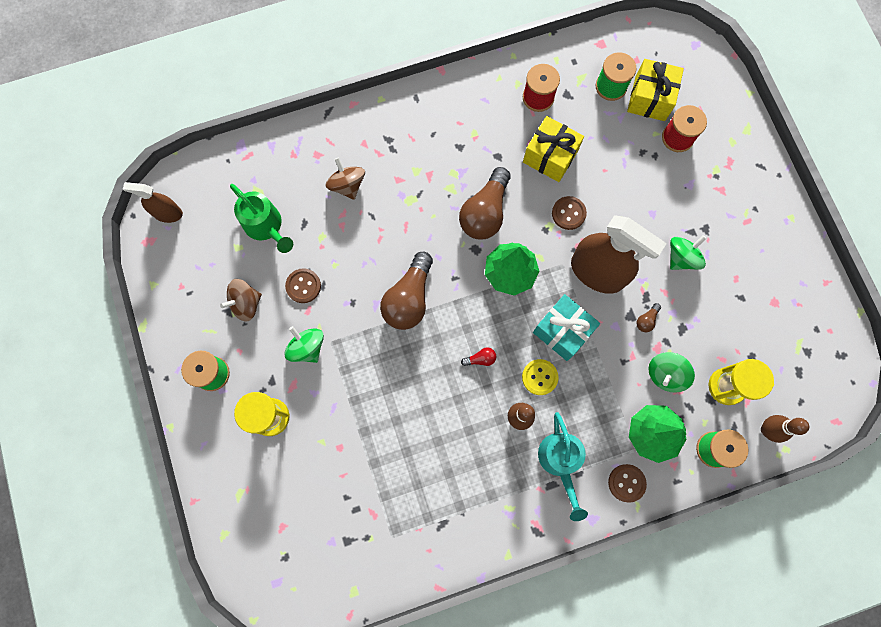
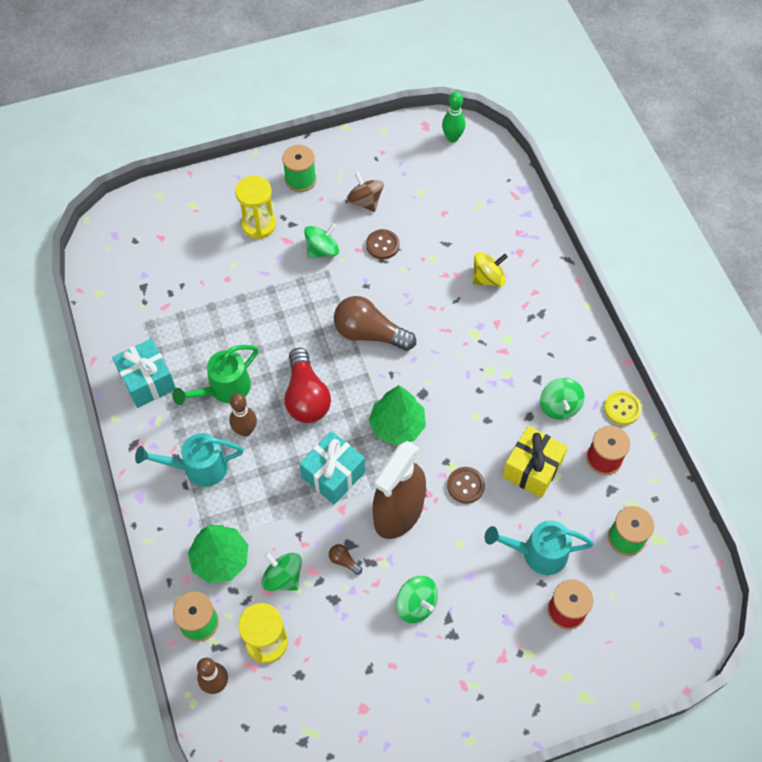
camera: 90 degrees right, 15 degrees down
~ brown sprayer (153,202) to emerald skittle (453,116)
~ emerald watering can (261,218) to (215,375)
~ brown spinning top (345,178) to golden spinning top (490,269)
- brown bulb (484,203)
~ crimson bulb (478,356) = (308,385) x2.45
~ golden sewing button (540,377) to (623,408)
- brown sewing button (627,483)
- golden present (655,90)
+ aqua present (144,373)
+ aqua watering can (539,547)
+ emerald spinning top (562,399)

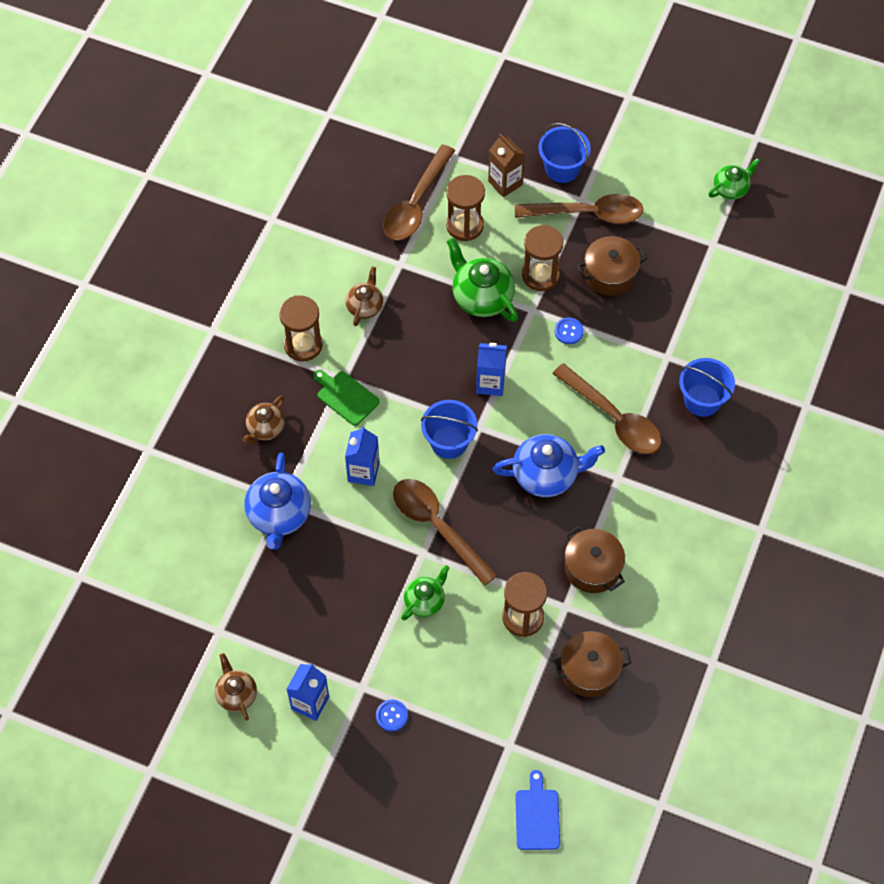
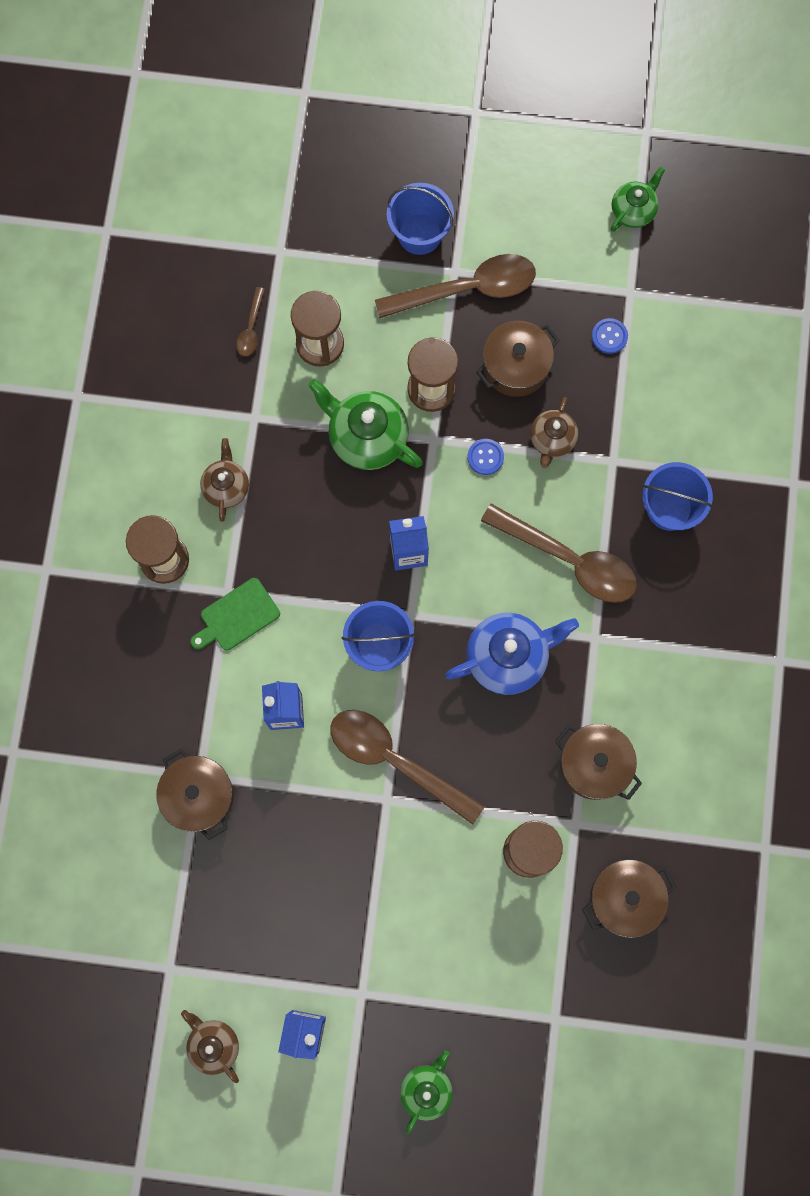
camera: 15 degrees left, 15 degrees up
~ brown teapot (264,420) to (554,432)
~ cobalt teapot (277,501) to brown pot (195,794)
~ emerald cutting board (346,398) = (235,614) 60 degrees counterclockwise
~ cobalt sewing button (392,715) to (610,336)
~ brown spoon (419,192) = (250,321) x0.46
~ emerald teapot (425,592) to (426,1092)
- brown juice carton (506,165)
- cobalt cutting board (537,810)

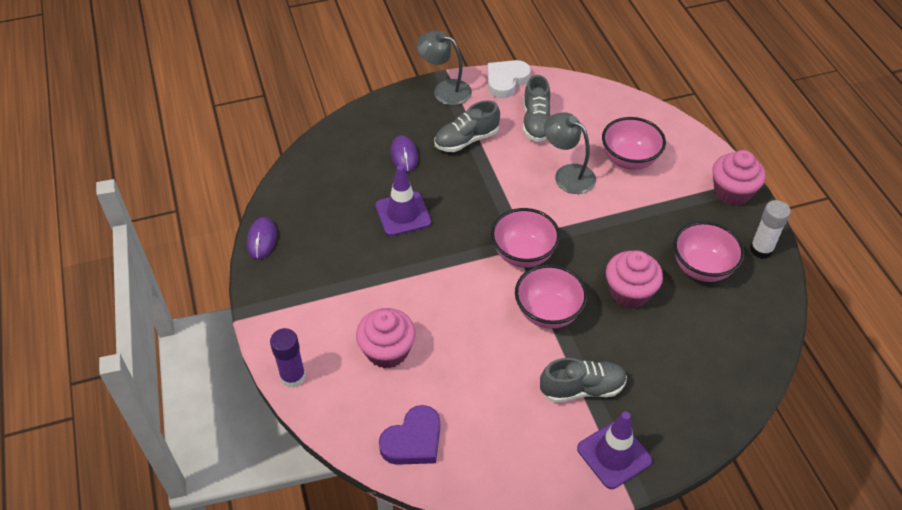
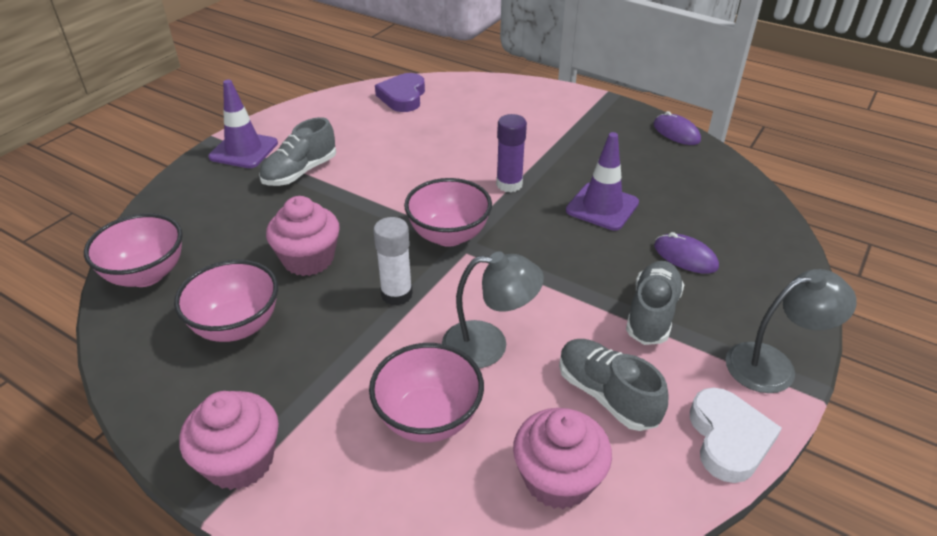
camera: 140 degrees right, 10 degrees down
~ purple glue stick (288,358) to (511,153)
~ rose-pink fairy cake (386,338) to (562,458)
~ rose-pink serving bowl (551,296) to (133,250)
~ snow-white glue stick (770,229) to (393,261)

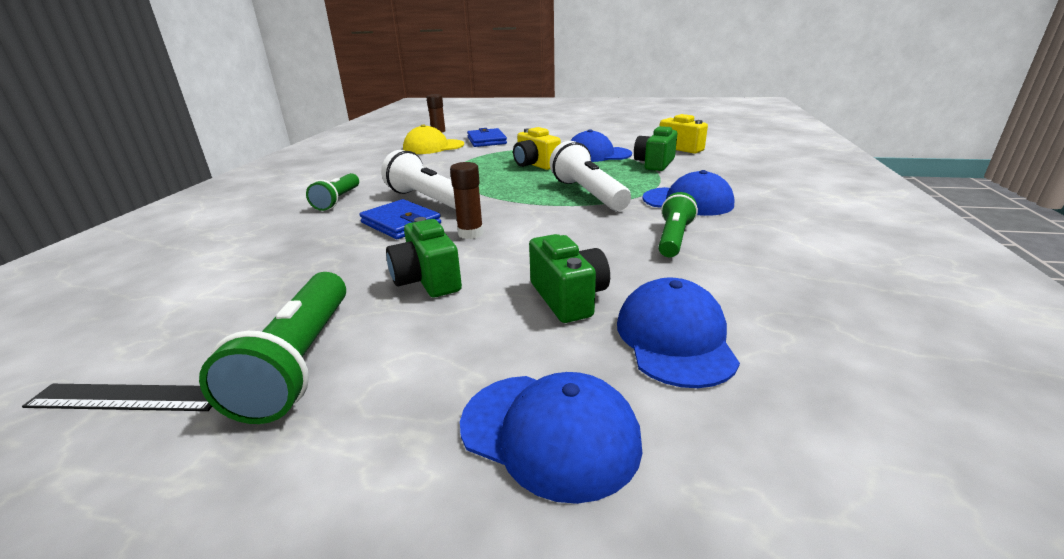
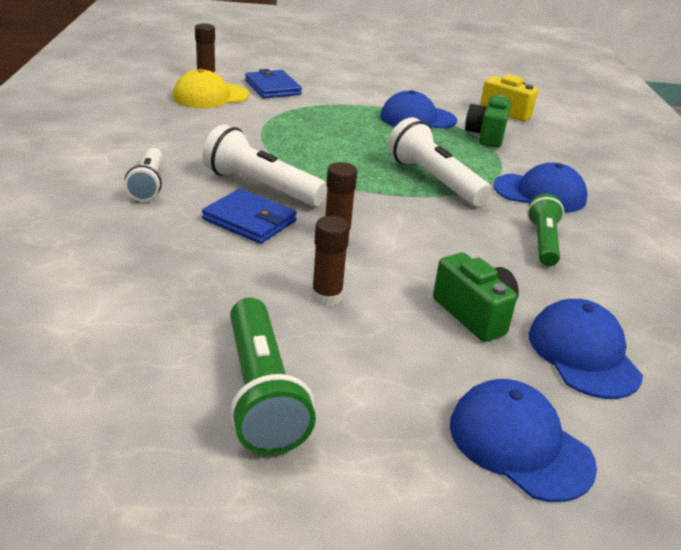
camera: 15 degrees left, 5 degrees up
- jet-black measuring stick (117,397)
~ emerald flashlight (332,192) to snow-white flashlight (143,174)
~ emerald compact camera (424,257) to brown glue stick (331,261)
~ cobalt peaked cap (551,438) = (523,440) 150 degrees counterclockwise
- golden compact camera (537,148)

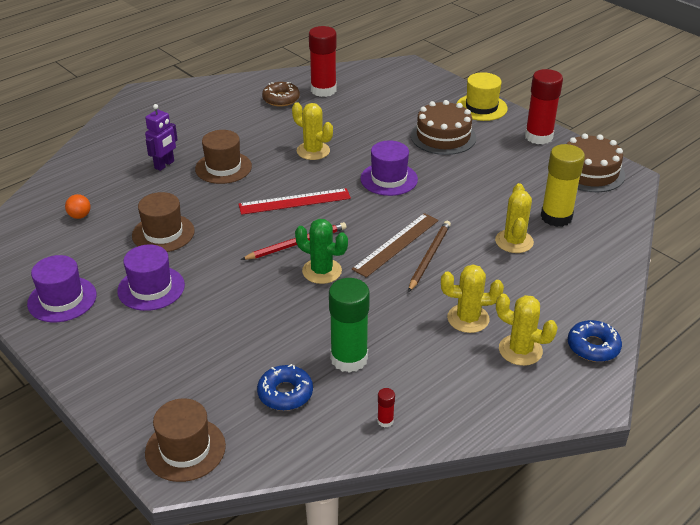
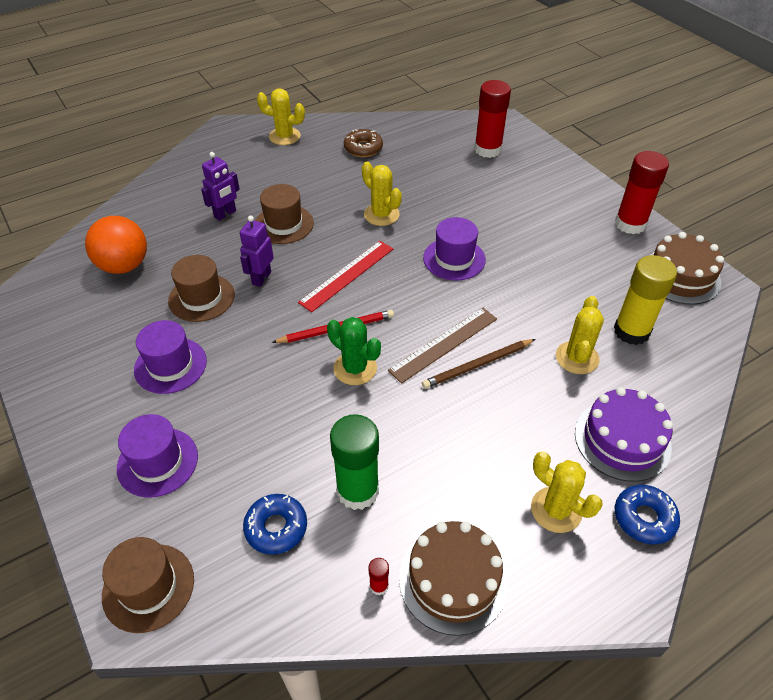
camera: 10 degrees right, 10 degrees up
~ purple tall hat (62,288) to (157,456)
~ bright orange ball (77,206) = (116,245) x2.22
~ crimson measuring stick (295,201) = (345,276) 45 degrees counterclockwise
~ crimson glue stick (323,61) to (492,119)
~ brown lead pencil (429,256) = (478,364) 150 degrees counterclockwise
~ brown layer cake (443,127) to (453,578)
~ golden saguaro cactus (472,299) to (281,116)
- golden tall hat (482,96)
+ purple robot (257,251)
+ purple layer cake (624,434)

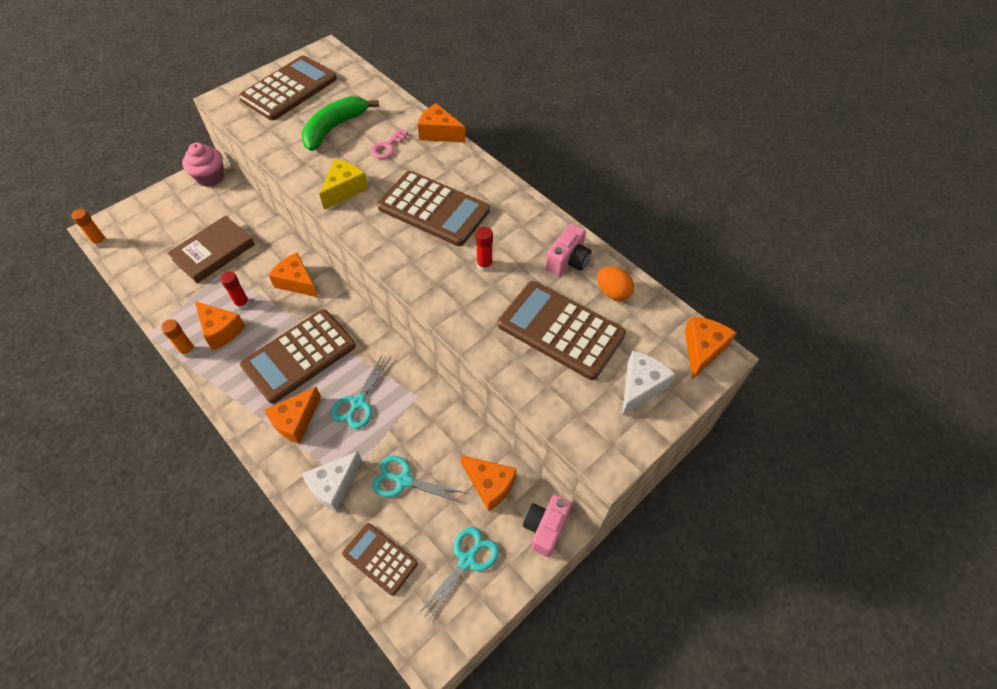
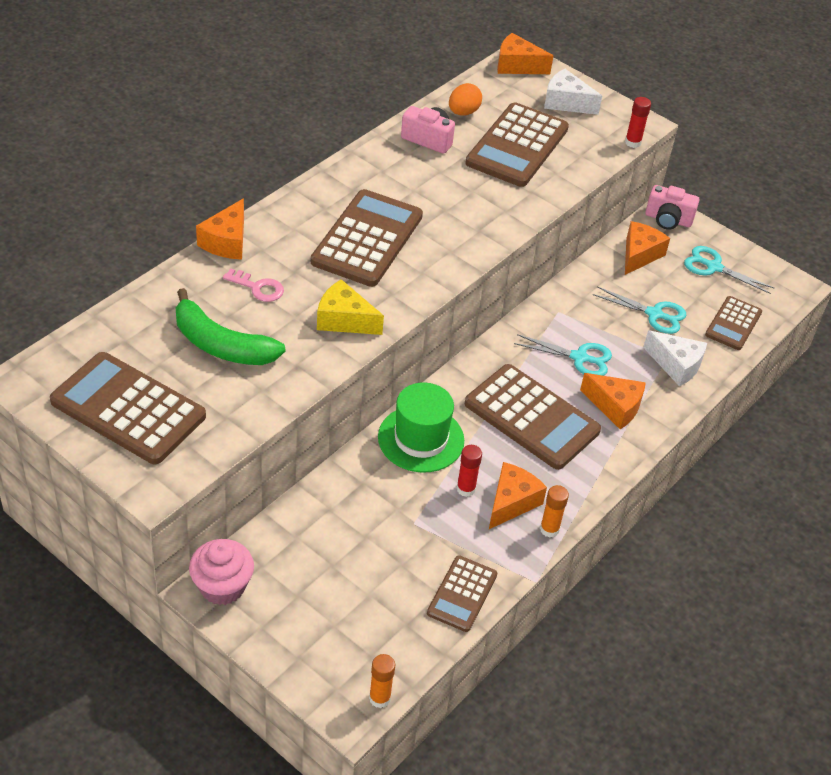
camera: 100 degrees left, 10 degrees down
- brown book (211,249)
~ bright orange piece of cheese (293,275) to emerald tall hat (421,427)
~ aqua pair of scissors (419,479) = (639,310) 75 degrees counterclockwise
~ crimson glue stick (484,249) to (638,122)
+ brown pocket calculator (462,593)

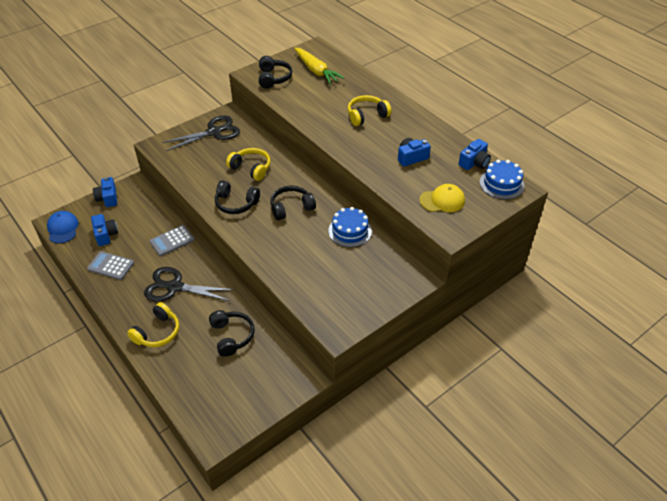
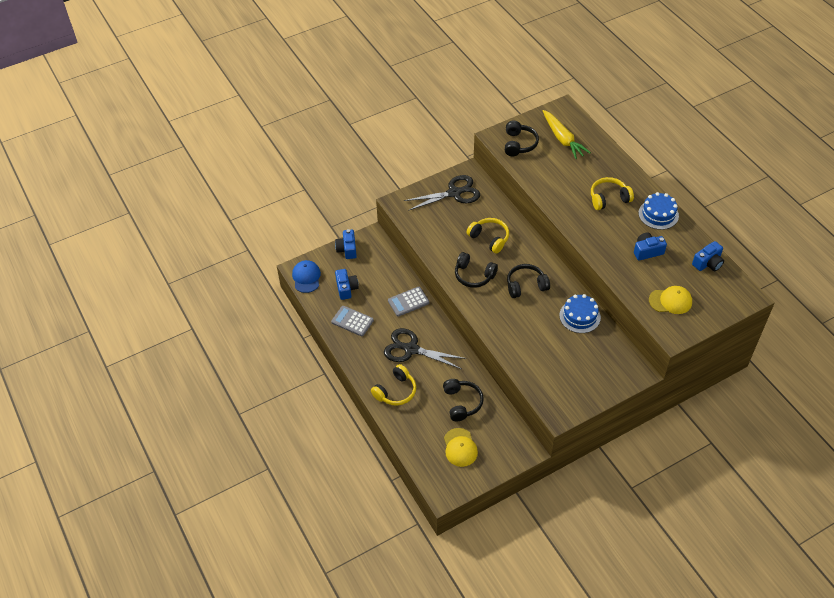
camera: 10 degrees right, 5 degrees up
~ cobalt layer cake (502,180) to (658,211)
+ golden peaked cap (461,447)

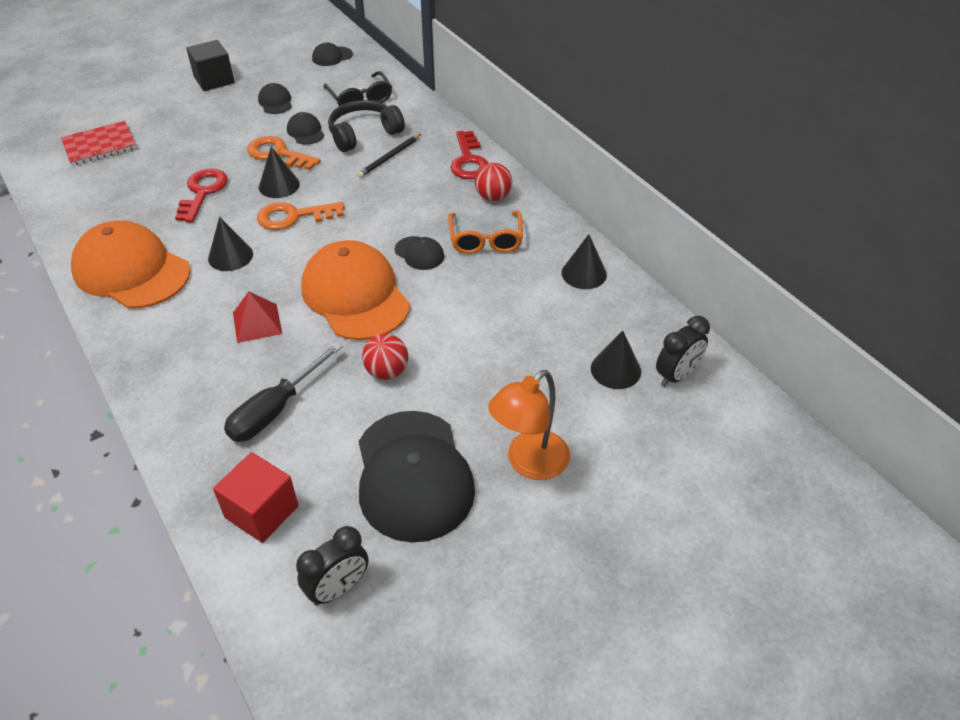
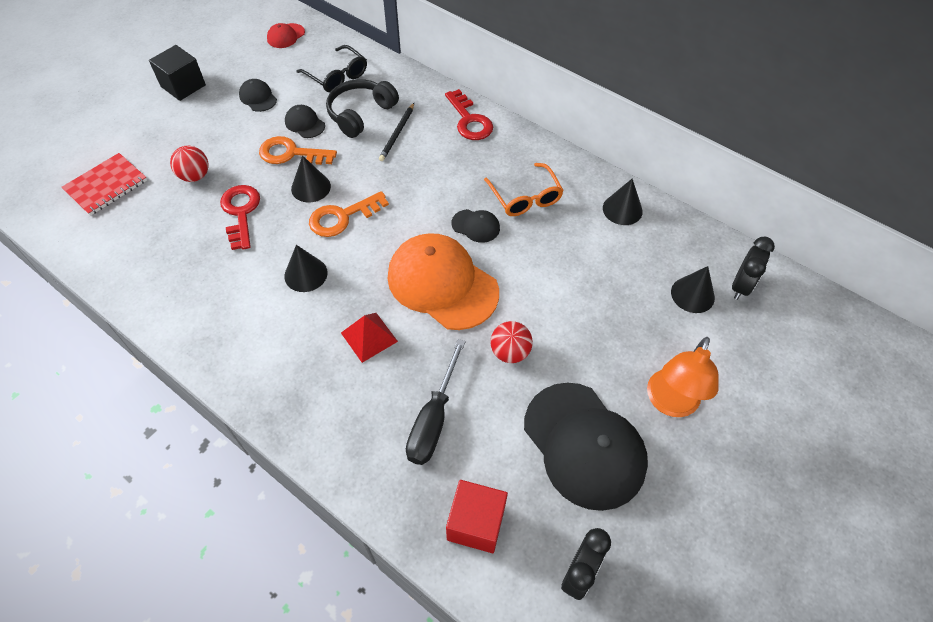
camera: 20 degrees left, 10 degrees up
- bright orange peaked cap (130,264)
~ jet-black peaked cap (332,54) to crimson peaked cap (286,35)
~ crimson ball (493,182) to (189,164)

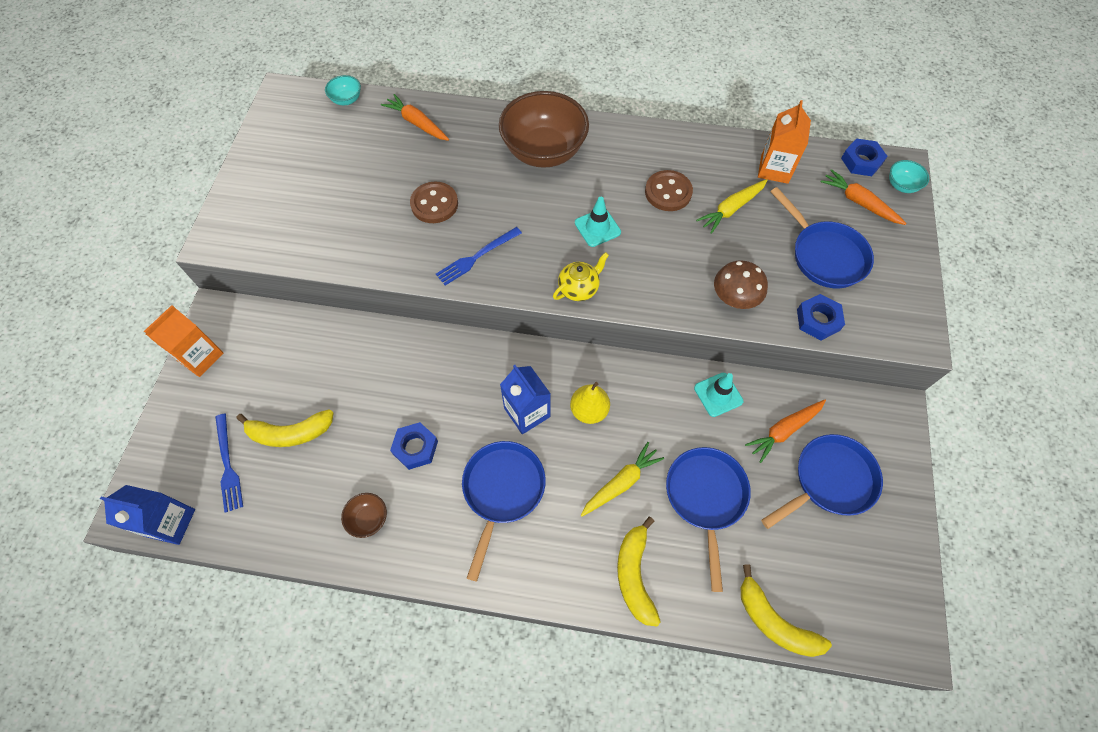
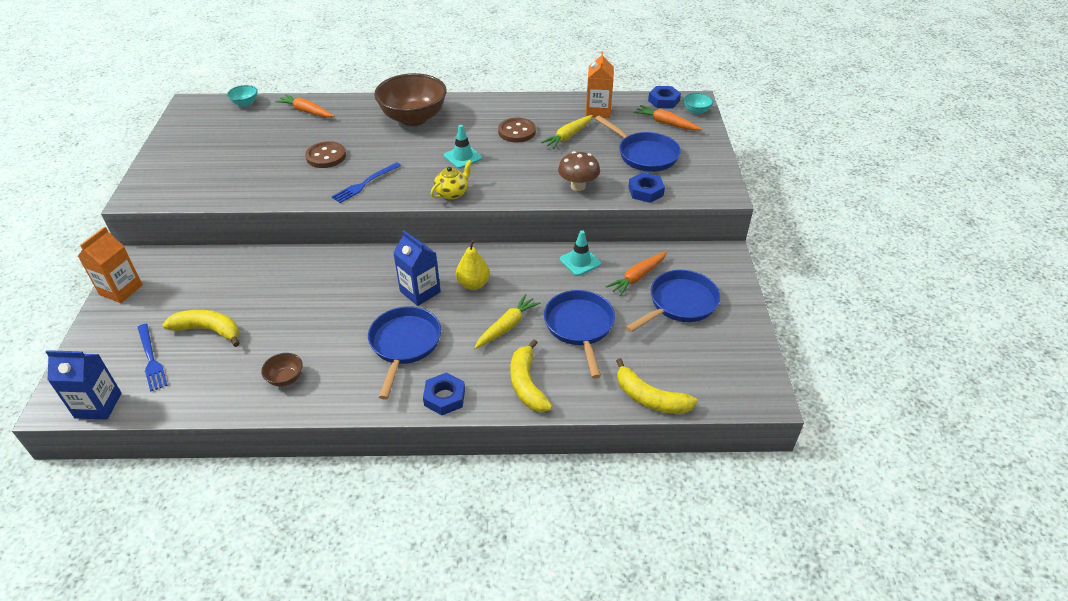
camera: 10 degrees left, 20 degrees down
~ golden banana (284,428) = (201,328) 150 degrees counterclockwise
~ cobalt hexagon nut (414,446) to (444,393)

